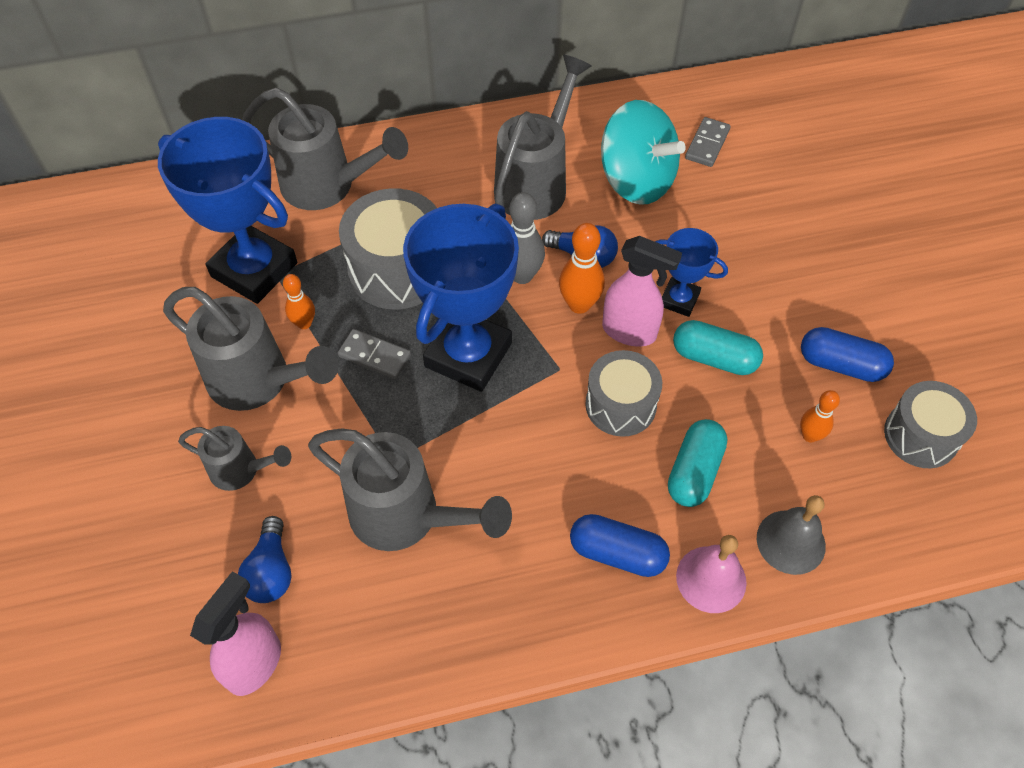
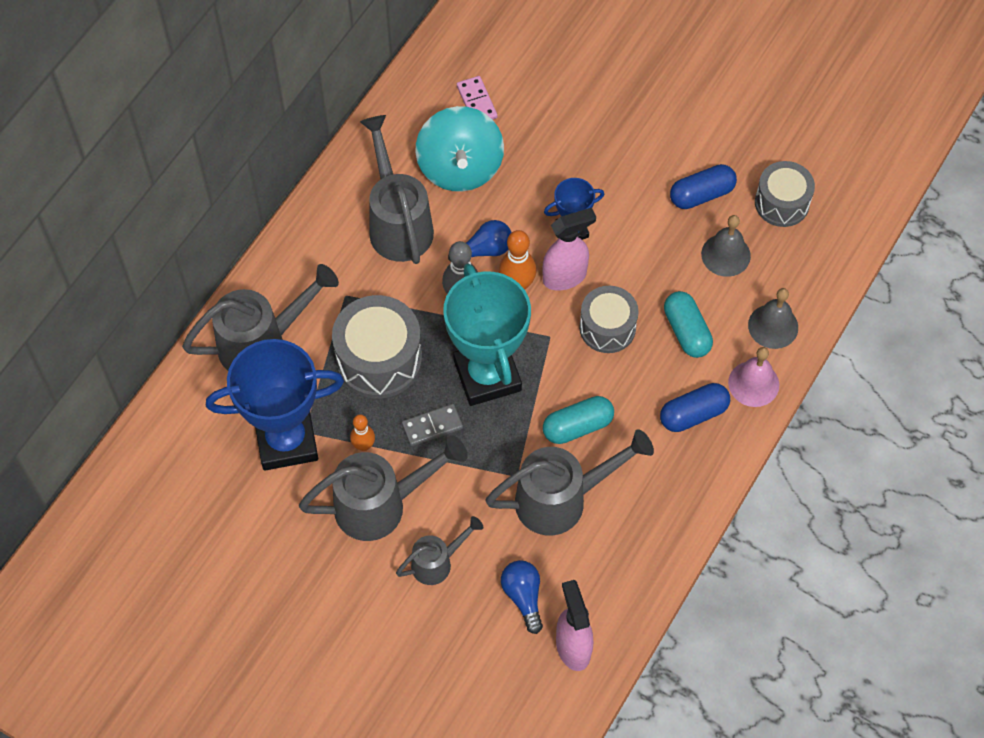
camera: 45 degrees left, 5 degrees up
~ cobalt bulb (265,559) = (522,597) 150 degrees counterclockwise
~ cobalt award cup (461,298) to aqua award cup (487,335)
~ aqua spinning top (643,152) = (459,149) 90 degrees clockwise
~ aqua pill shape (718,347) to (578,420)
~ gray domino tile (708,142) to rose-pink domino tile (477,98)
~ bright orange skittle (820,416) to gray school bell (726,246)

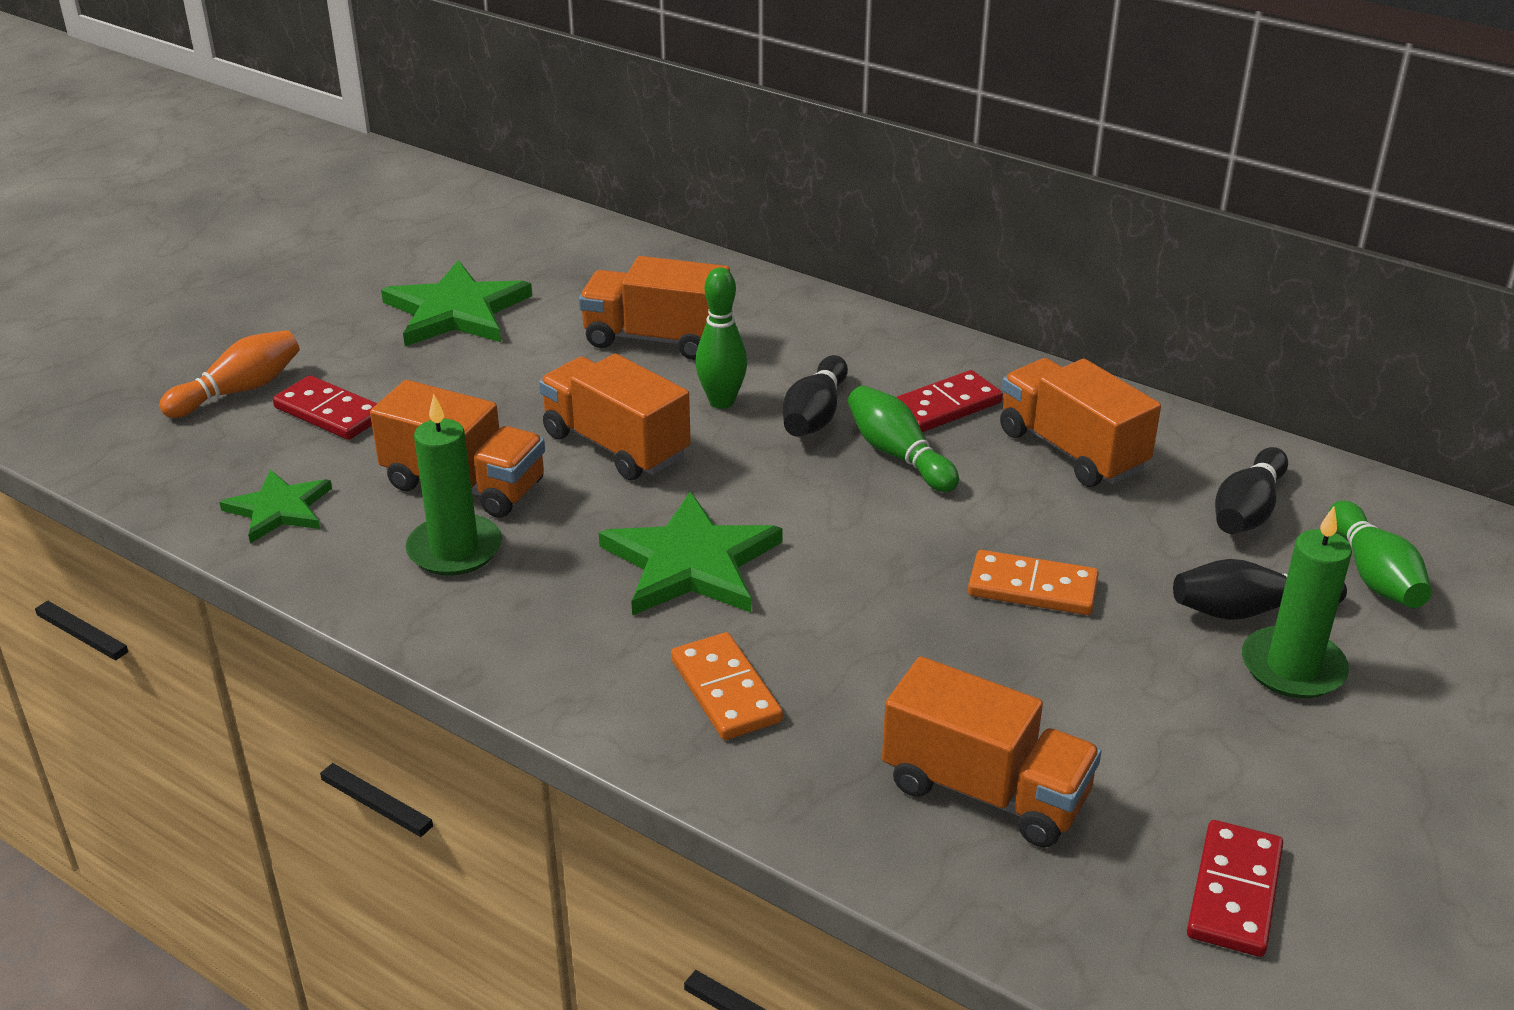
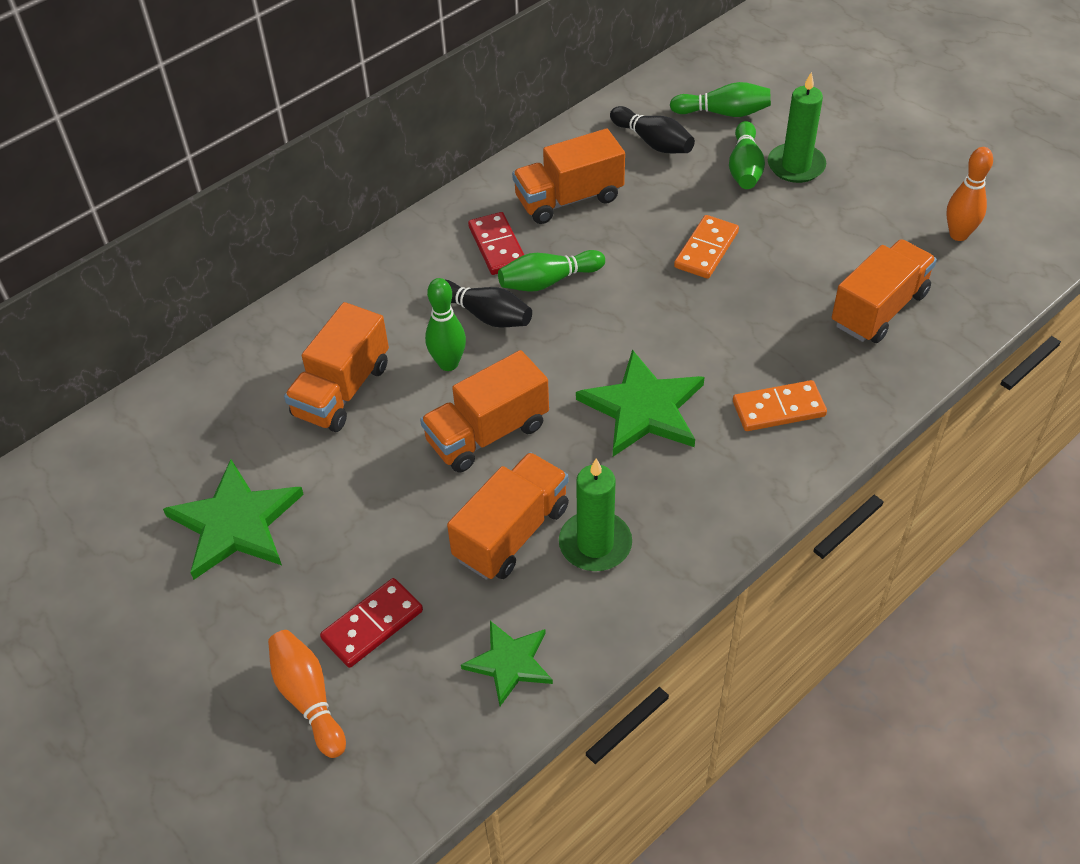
camera: 75 degrees left, 15 degrees up
~ jet-black skittle (1260,589) to emerald skittle (747,155)
~ crimson domino tile (1235,888) to bright orange skittle (969,194)

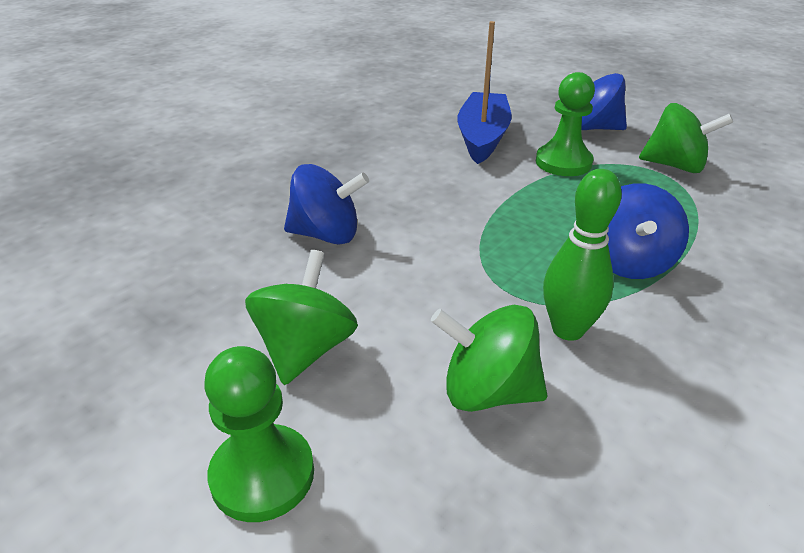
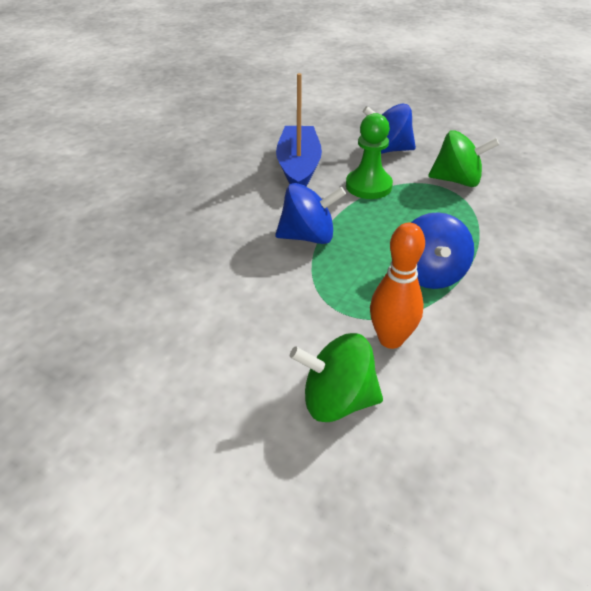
camera: 10 degrees left, 5 degrees up
- emerald chess pawn (259,434)
- emerald spinning top (301,317)
~ cobalt spinning top (326,204) to (310,213)
~ emerald skittle (582,255) to bright orange skittle (397,286)

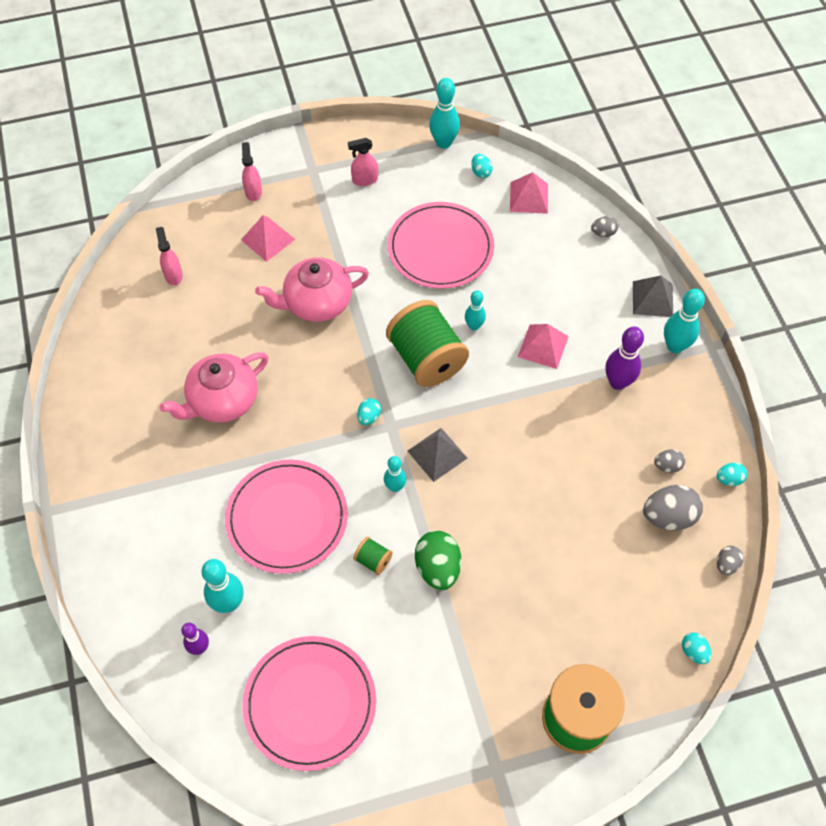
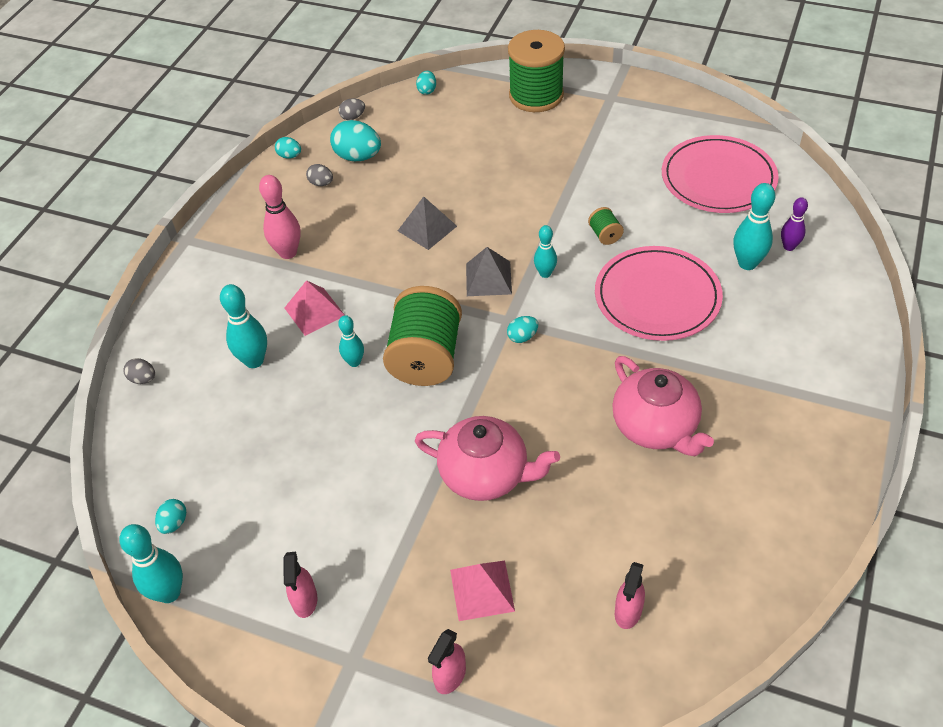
camera: 140 degrees left, 10 degrees down
~ rose-pink teapot (214,387) = (663,406) 60 degrees clockwise
~ rose-pink sprayer (363,162) = (300,585) 60 degrees clockwise
- rose-pink plate (441,245)
- emerald egg shape (438,560)
- rose-pink solid pyramid (529,193)
~ purple skittle (624,358) to rose-pink skittle (280,217)
~ gray solid pyramid (653,296) to (427,223)
~ gray egg shape (673,508) to aqua egg shape (355,140)
~ aqua skittle (684,321) to (243,326)

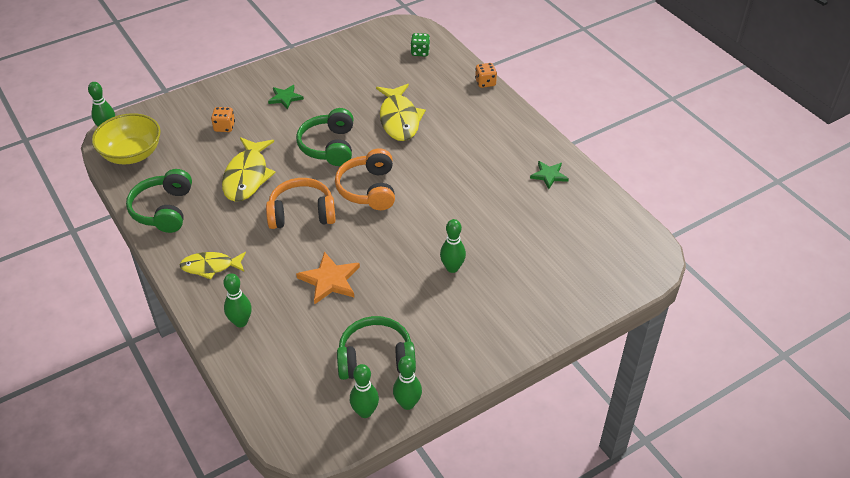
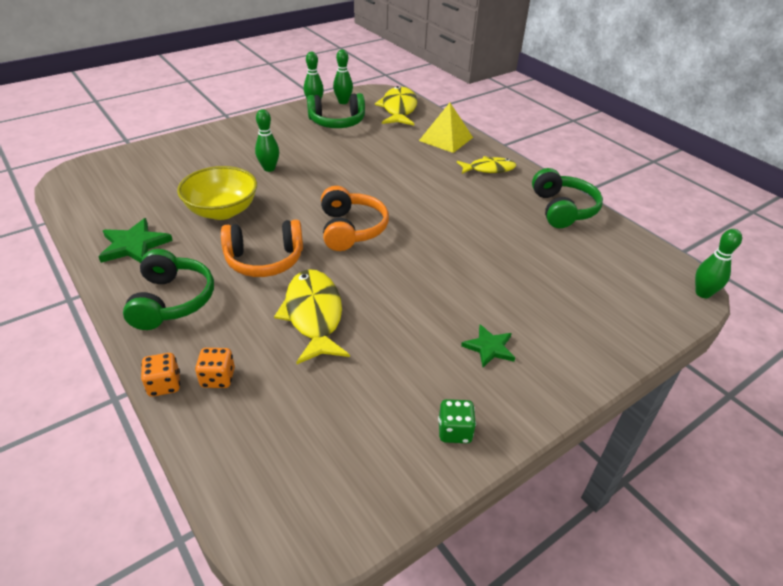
camera: 175 degrees right, 5 degrees down
~ golden serving bowl (126,138) to (217,193)
~ bright orange game die (223,119) to (215,368)
~ golden toy fish (249,169) to (396,106)
~ emerald skittle (237,300) to golden solid pyramid (446,128)
~ bright orange headset (301,203) to (262,248)
~ emerald headset (324,137) to (168,289)
- bright orange star shape (328,278)
~ emerald game die (420,45) to (457,421)
~ emerald star shape (549,175) = (135,240) x1.52

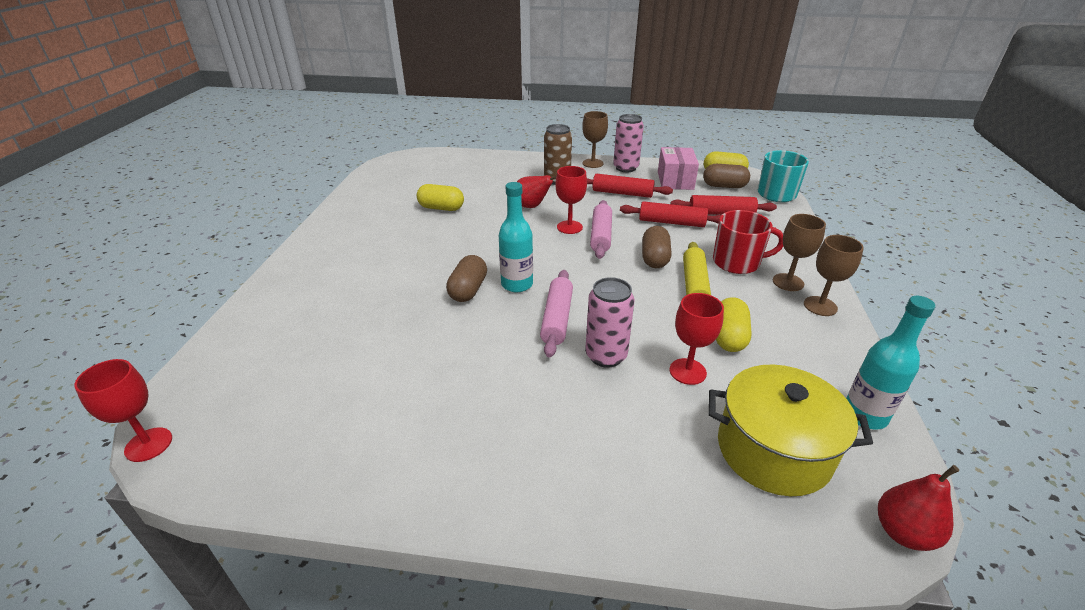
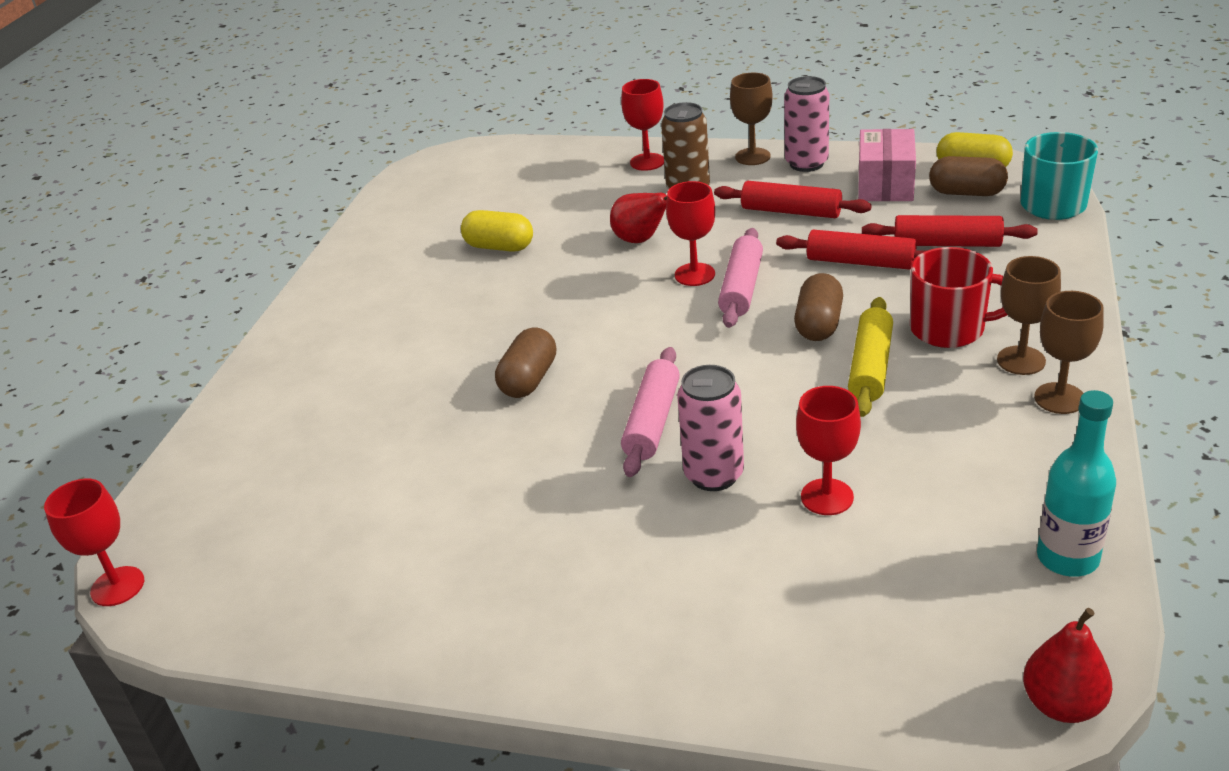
camera: 10 degrees right, 0 degrees up
- aqua bottle (516,237)
- golden pot (791,430)
- golden pill shape (734,324)
+ crimson wine glass (642,125)

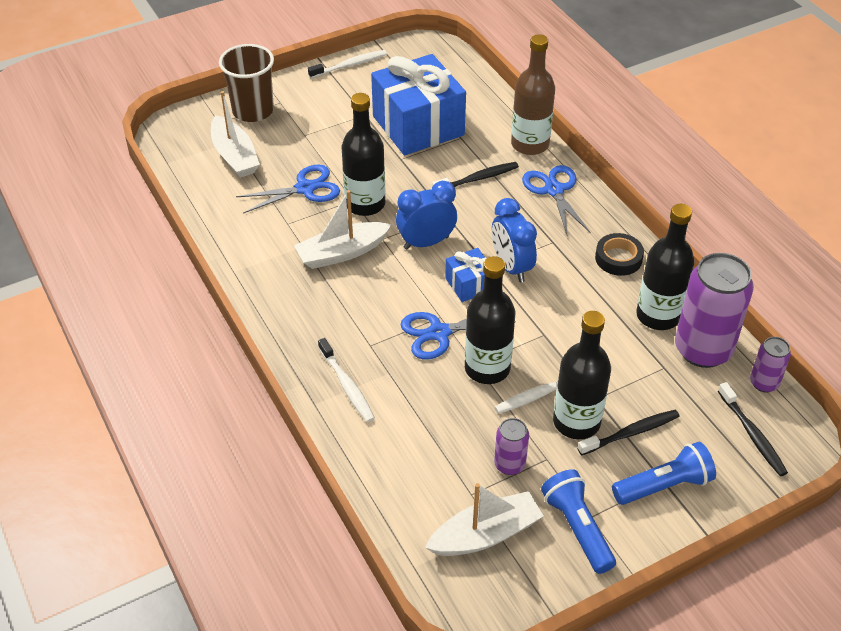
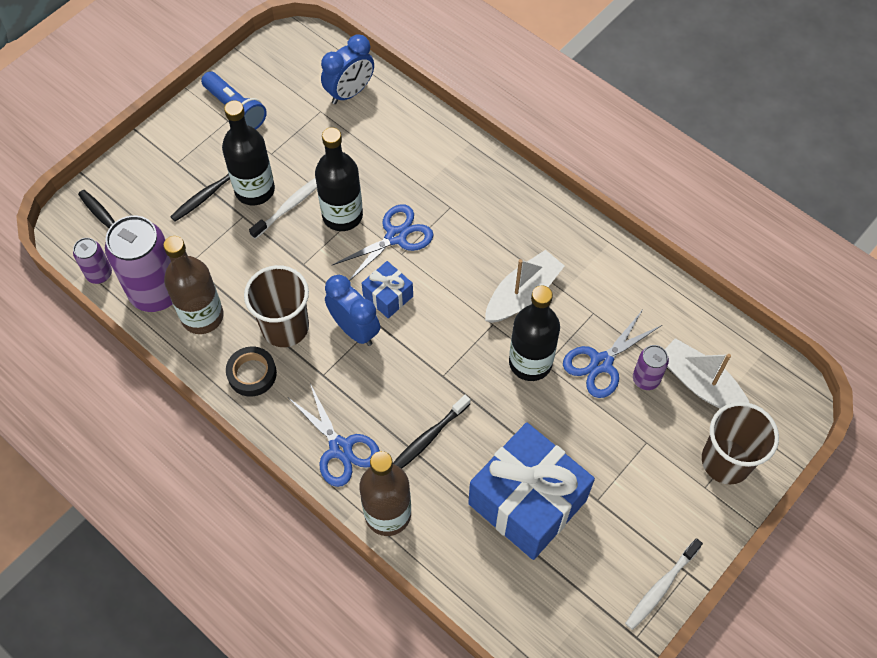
camera: 160 degrees right, 15 degrees up
- snow-white toothbrush (346,380)
~ cobalt bedside clock (426,215) to (347,69)
- snow-white boat (484,519)
~ purple soda can (511,446) to (651,367)
- cobalt flashlight (664,473)
~ jet-black bottle (665,267) to brown bottle (193,285)
+ brown tumbler (276,306)

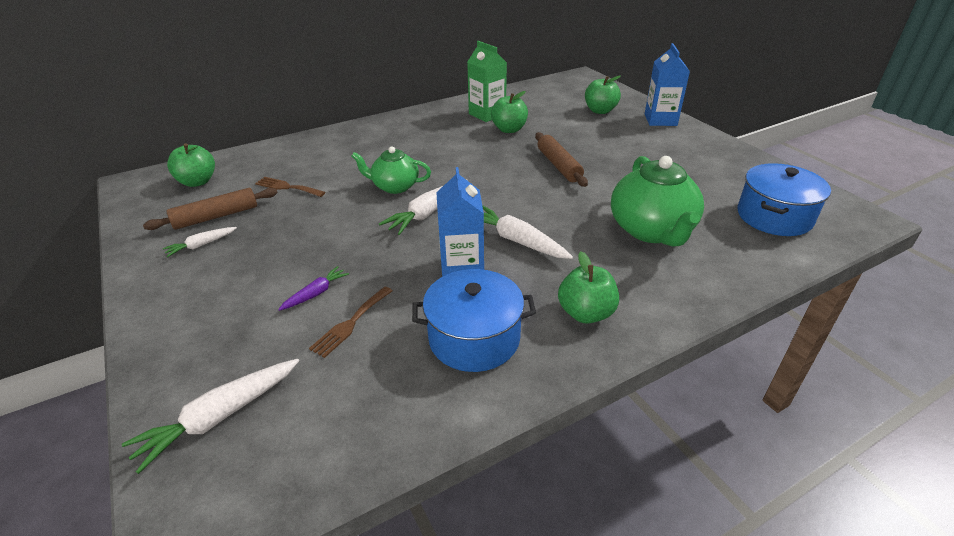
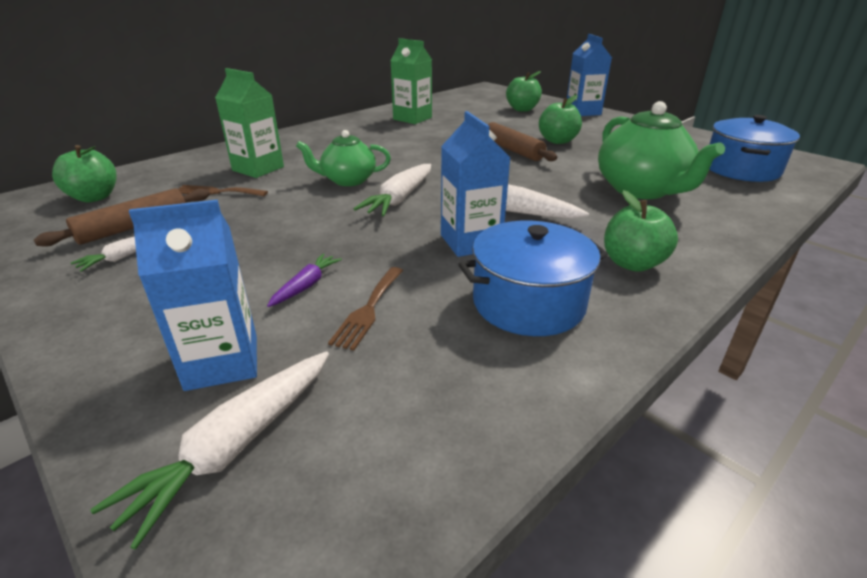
camera: 15 degrees left, 5 degrees down
~ emerald apple fruit (509,112) to (560,119)
+ cobalt juice carton (193,295)
+ emerald juice carton (249,123)

